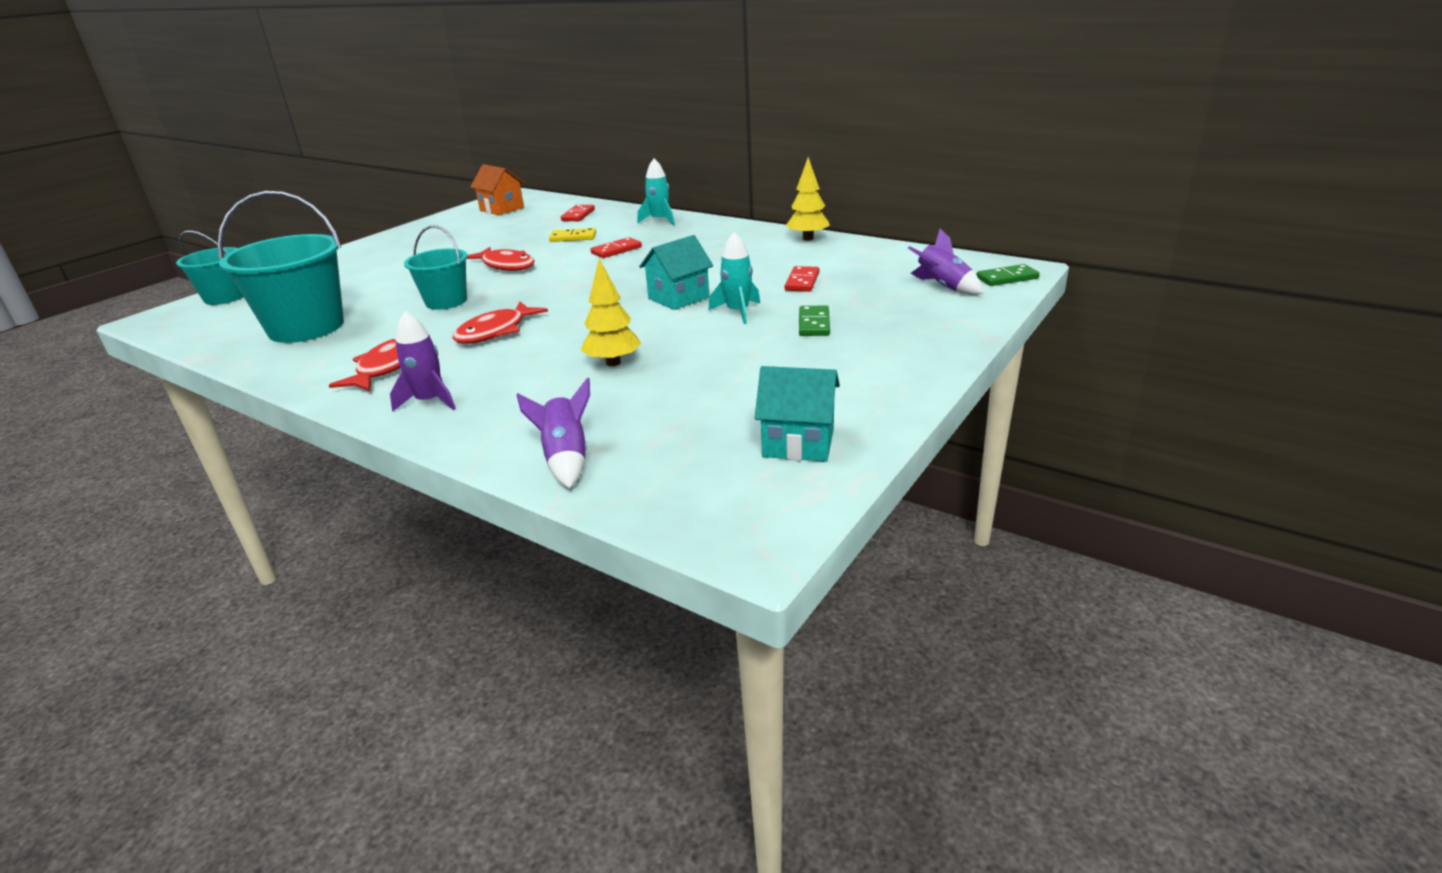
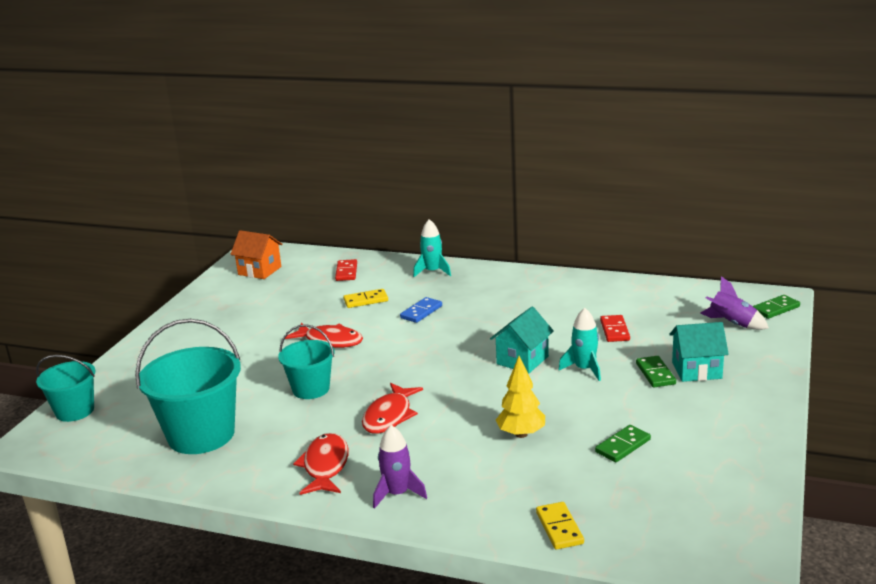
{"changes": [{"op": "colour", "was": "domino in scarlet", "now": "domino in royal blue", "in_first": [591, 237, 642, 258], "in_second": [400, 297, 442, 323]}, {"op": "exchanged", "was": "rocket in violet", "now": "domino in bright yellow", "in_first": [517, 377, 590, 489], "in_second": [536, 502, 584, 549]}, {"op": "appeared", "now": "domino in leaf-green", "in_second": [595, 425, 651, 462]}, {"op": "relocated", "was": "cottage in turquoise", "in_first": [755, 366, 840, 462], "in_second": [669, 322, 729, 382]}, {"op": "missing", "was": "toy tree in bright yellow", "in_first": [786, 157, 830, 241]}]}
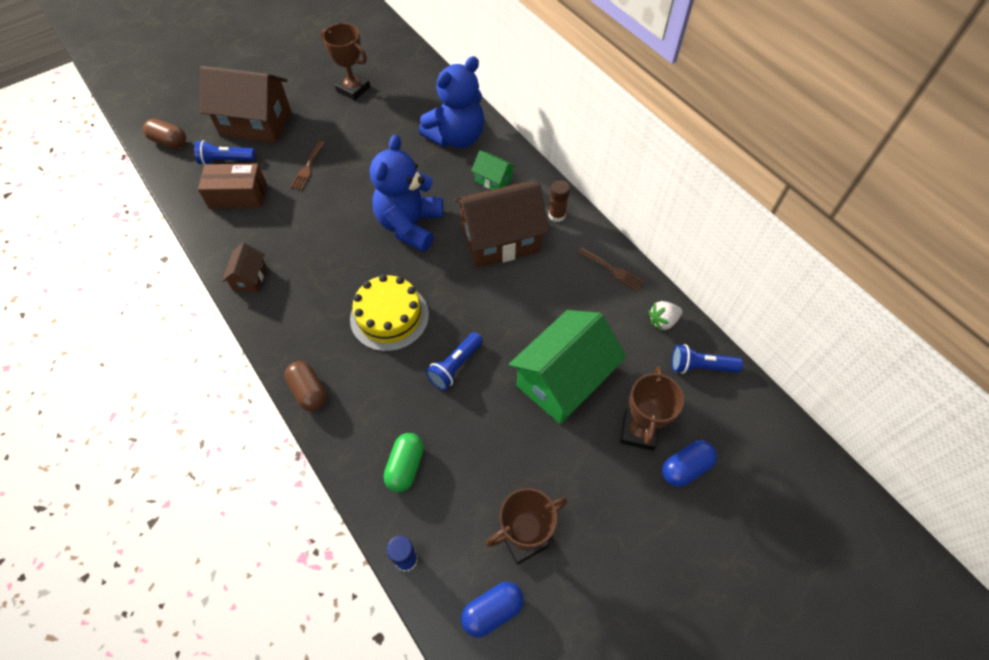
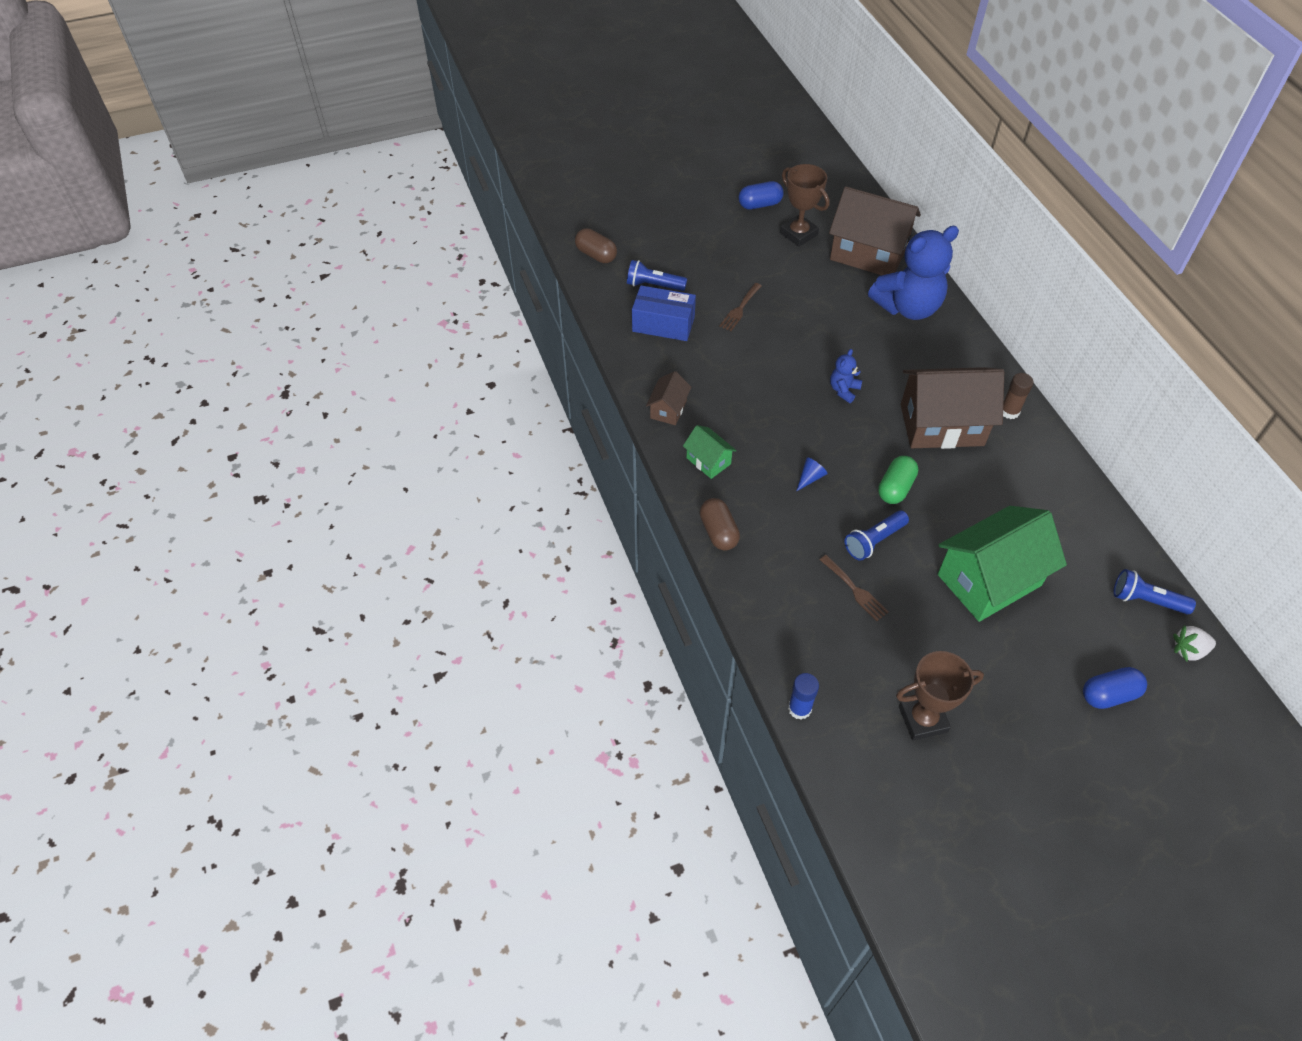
{"changes": [{"op": "colour", "was": "box in brown", "now": "box in royal blue", "in_first": [198, 164, 267, 209], "in_second": [632, 285, 696, 341]}, {"op": "relocated", "was": "cottage in leaf-green", "in_first": [471, 151, 516, 190], "in_second": [683, 425, 737, 479]}, {"op": "relocated", "was": "capsule in royal blue", "in_first": [461, 582, 524, 638], "in_second": [738, 181, 784, 210]}, {"op": "exchanged", "was": "cake in bright yellow", "now": "cone shape in royal blue", "in_first": [350, 274, 429, 352], "in_second": [797, 457, 828, 491]}, {"op": "relocated", "was": "table fork in brown", "in_first": [578, 247, 644, 291], "in_second": [820, 555, 889, 621]}, {"op": "relocated", "was": "cottage in brown", "in_first": [200, 66, 291, 143], "in_second": [829, 186, 921, 275]}, {"op": "size", "was": "stuffed bear in royal blue", "in_first": [370, 135, 443, 252], "in_second": [830, 349, 862, 403], "ratio": 0.44}, {"op": "relocated", "was": "capsule in leaf-green", "in_first": [384, 433, 424, 492], "in_second": [878, 456, 918, 504]}, {"op": "relocated", "was": "toy strawberry in pure white", "in_first": [648, 301, 682, 331], "in_second": [1173, 625, 1216, 661]}, {"op": "missing", "was": "prize cup in brown", "in_first": [620, 366, 684, 451]}]}
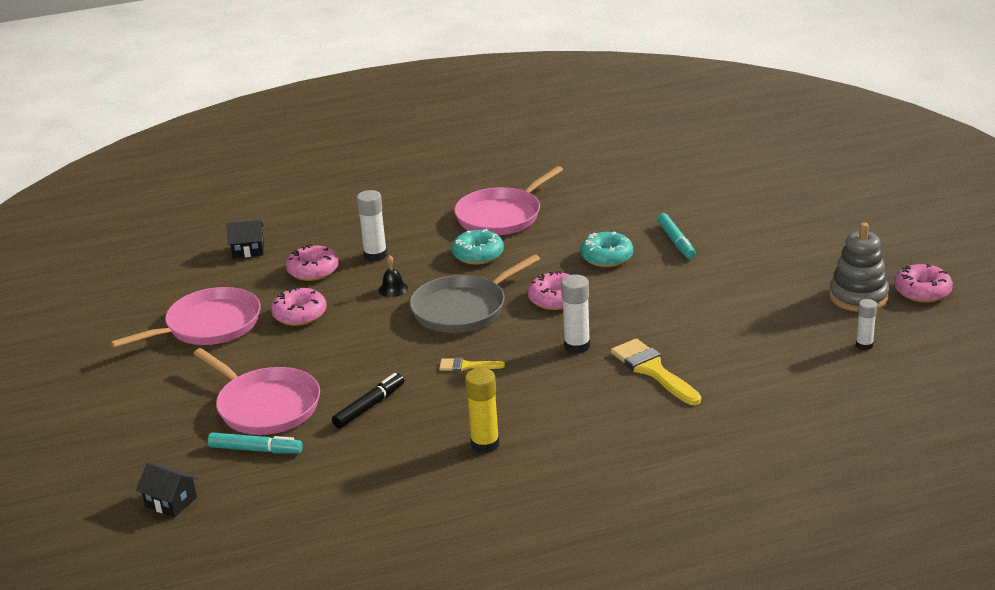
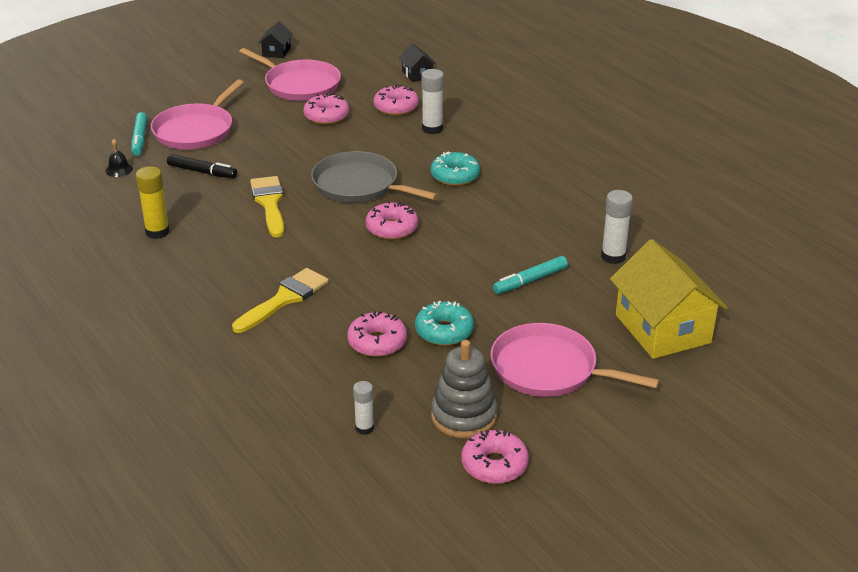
{"changes": [{"op": "relocated", "was": "bell in black", "in_first": [379, 255, 408, 297], "in_second": [105, 139, 133, 177]}, {"op": "size", "was": "paint brush in bright yellow", "in_first": [439, 357, 505, 371], "in_second": [250, 176, 284, 237], "ratio": 1.84}, {"op": "relocated", "was": "cottage in black", "in_first": [136, 463, 198, 518], "in_second": [258, 21, 293, 58]}, {"op": "appeared", "now": "donut in pink", "in_second": [347, 311, 407, 357]}, {"op": "relocated", "was": "donut in turquoise", "in_first": [580, 232, 633, 267], "in_second": [415, 301, 474, 346]}, {"op": "relocated", "was": "skillet in pink", "in_first": [454, 166, 563, 235], "in_second": [491, 323, 660, 397]}, {"op": "relocated", "was": "glue stick in pure white", "in_first": [561, 275, 590, 354], "in_second": [601, 190, 633, 264]}, {"op": "appeared", "now": "cottage in bright yellow", "in_second": [610, 239, 728, 359]}]}
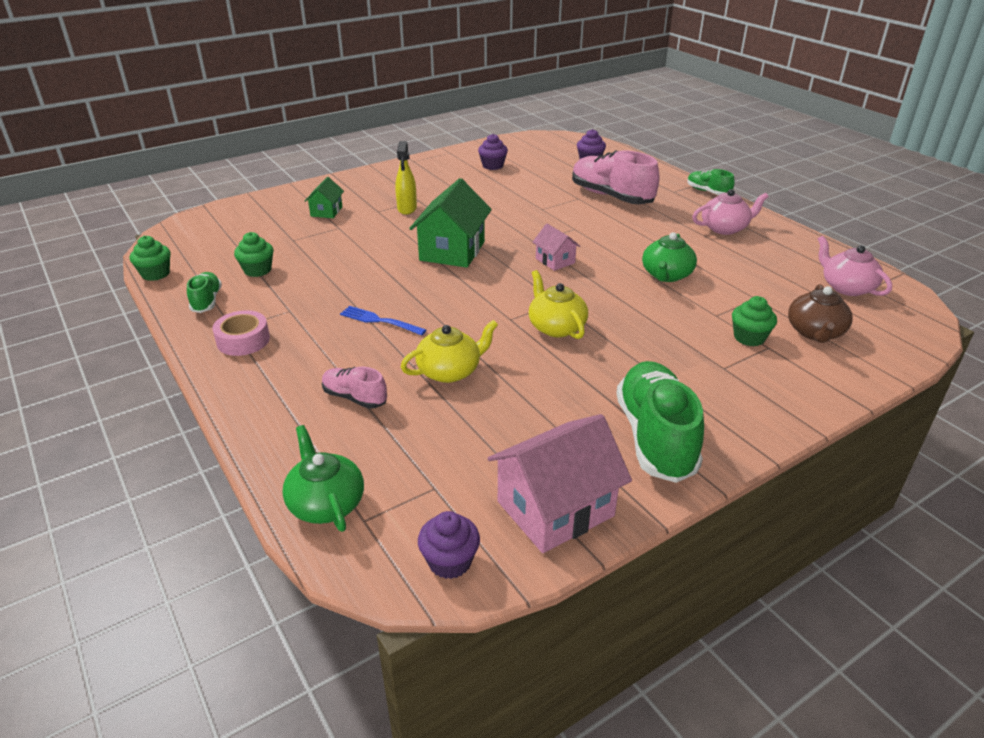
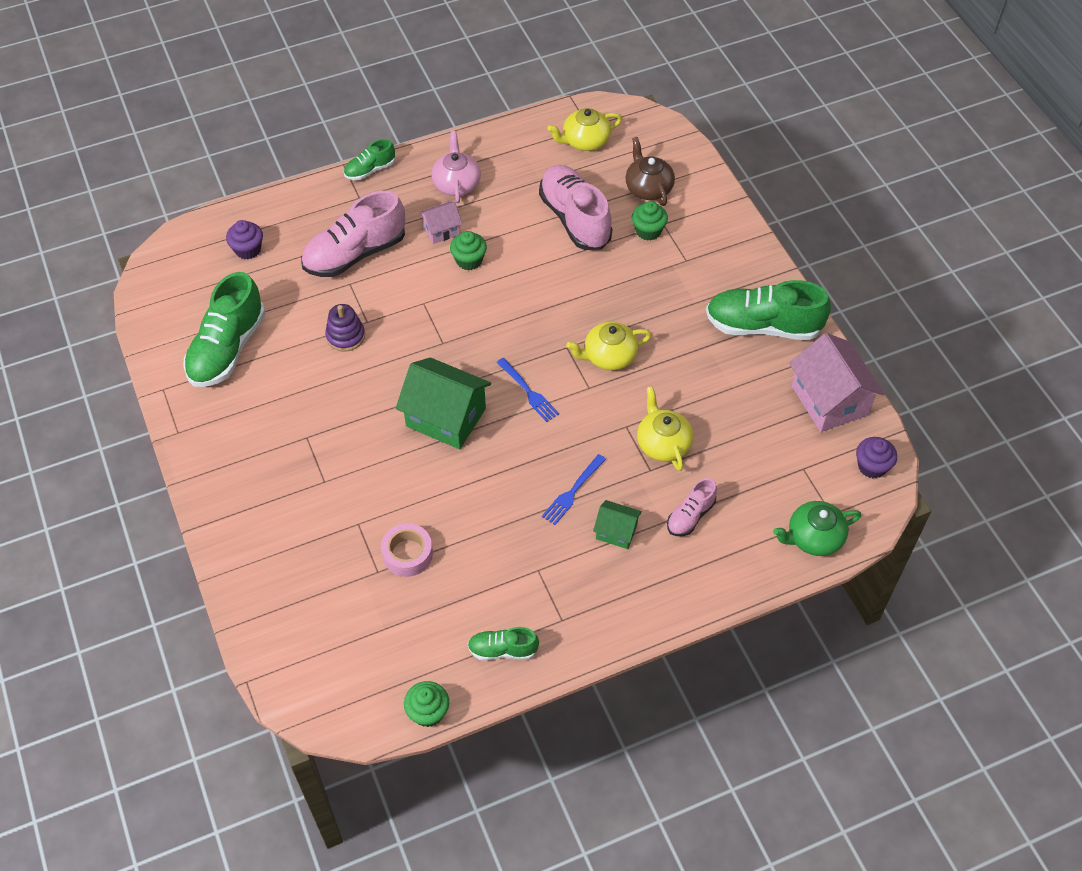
{"changes": [{"op": "exchanged", "was": "cupcake in violet", "now": "lace-up shoe in leaf-green", "in_first": [478, 134, 508, 170], "in_second": [183, 272, 265, 387]}, {"op": "appeared", "now": "stacking rings in violet", "in_second": [325, 304, 365, 352]}, {"op": "relocated", "was": "tape in pink", "in_first": [212, 310, 270, 356], "in_second": [381, 523, 433, 577]}, {"op": "relocated", "was": "cottage in pink", "in_first": [533, 224, 580, 271], "in_second": [419, 202, 462, 244]}, {"op": "relocated", "was": "cupcake in leaf-green", "in_first": [234, 232, 273, 277], "in_second": [450, 231, 487, 270]}, {"op": "appeared", "now": "table fork in royal blue", "in_second": [496, 358, 559, 422]}, {"op": "appeared", "now": "lace-up shoe in pink", "in_second": [539, 165, 612, 250]}, {"op": "colour", "was": "tea pot in pink", "now": "tea pot in bright yellow", "in_first": [818, 236, 892, 296], "in_second": [547, 108, 622, 151]}, {"op": "relocated", "was": "cottage in leaf-green", "in_first": [305, 177, 344, 218], "in_second": [593, 500, 642, 549]}, {"op": "spun", "was": "tea pot in brown", "in_first": [788, 284, 853, 343], "in_second": [625, 137, 675, 206], "clockwise": -135}, {"op": "missing", "was": "sprayer in bright yellow", "in_first": [395, 141, 417, 215]}, {"op": "missing", "was": "tea pot in leaf-green", "in_first": [642, 232, 697, 282]}]}
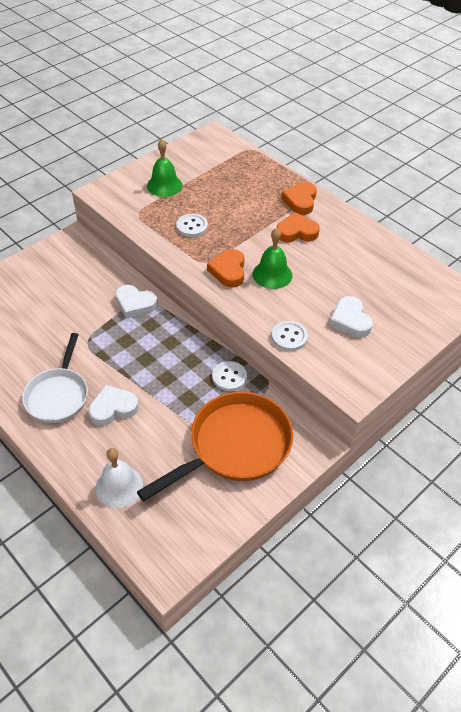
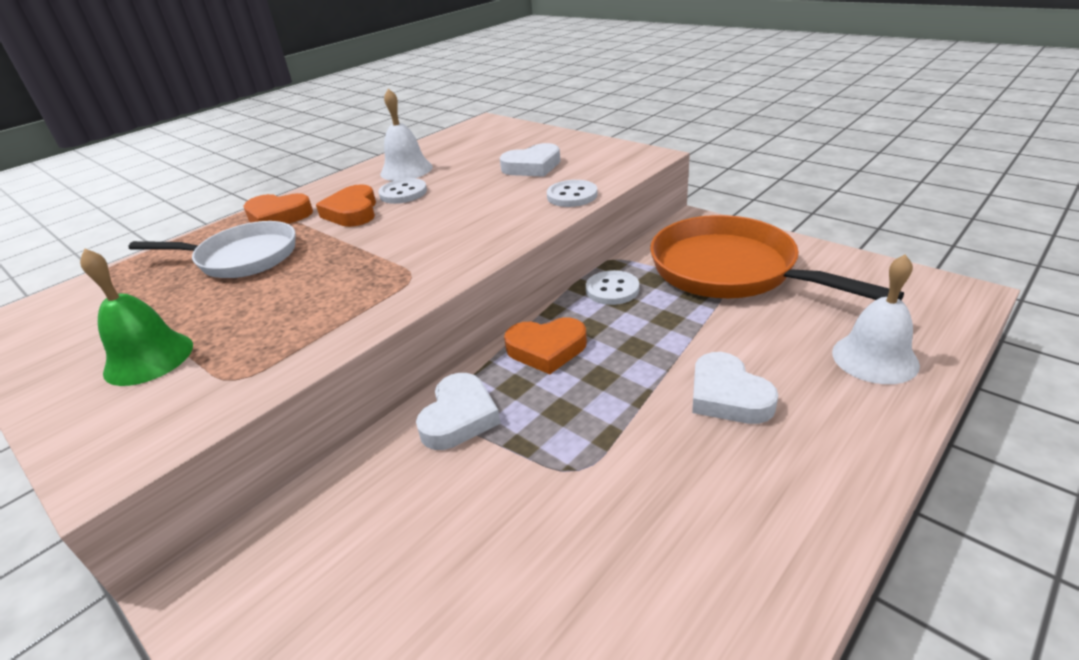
{"changes": [{"op": "relocated", "was": "skillet in pure white", "in_first": [22, 333, 88, 423], "in_second": [129, 221, 295, 278]}, {"op": "relocated", "was": "shirt button in pure white", "in_first": [176, 214, 208, 237], "in_second": [378, 178, 427, 204]}, {"op": "appeared", "now": "bell in pure white", "in_second": [380, 89, 433, 181]}, {"op": "relocated", "was": "heart in bright orange", "in_first": [207, 249, 245, 288], "in_second": [504, 317, 587, 374]}, {"op": "missing", "was": "bell in leaf-green", "in_first": [253, 228, 292, 289]}]}
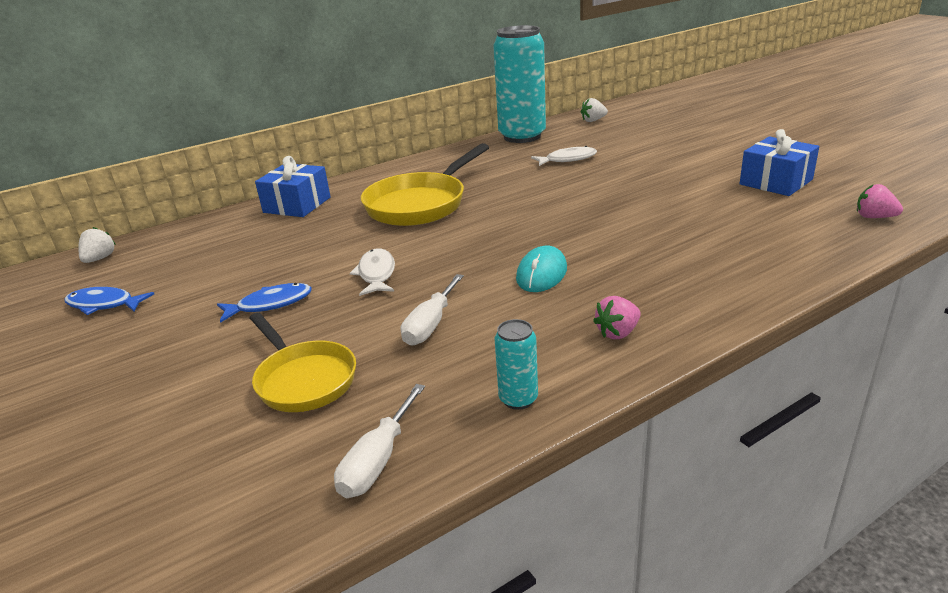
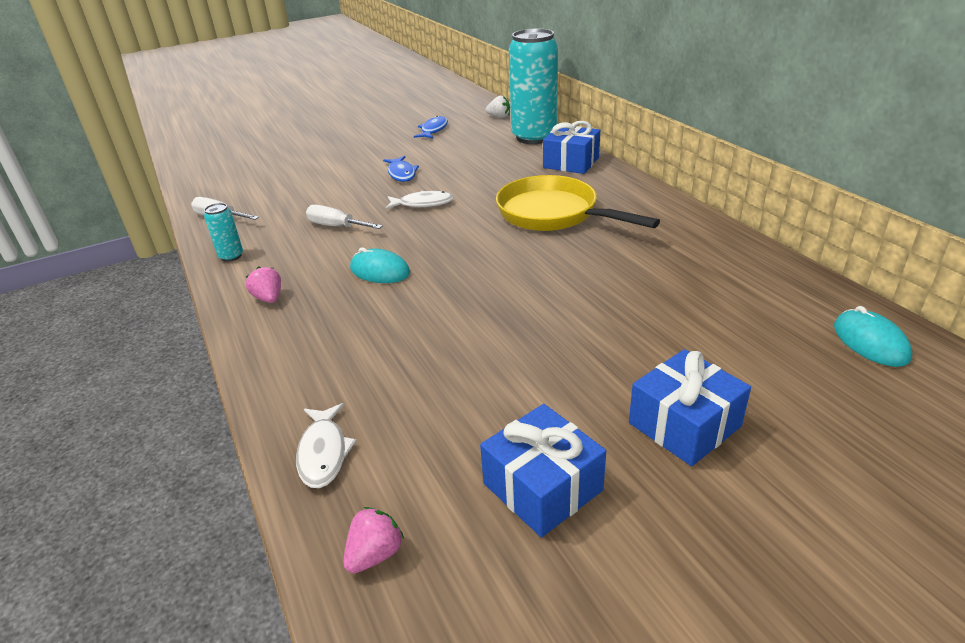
{"changes": [{"op": "relocated", "was": "toy fish in pure white", "in_first": [531, 146, 597, 166], "in_second": [296, 403, 357, 488]}, {"op": "relocated", "was": "soda can in turquoise", "in_first": [493, 25, 546, 143], "in_second": [509, 29, 558, 144]}, {"op": "appeared", "now": "present in royal blue", "in_second": [629, 349, 751, 466]}, {"op": "exchanged", "was": "toy strawberry in pure white", "now": "mouse in turquoise", "in_first": [581, 98, 608, 122], "in_second": [834, 306, 912, 367]}, {"op": "missing", "was": "skillet in bright yellow", "in_first": [249, 312, 356, 412]}]}
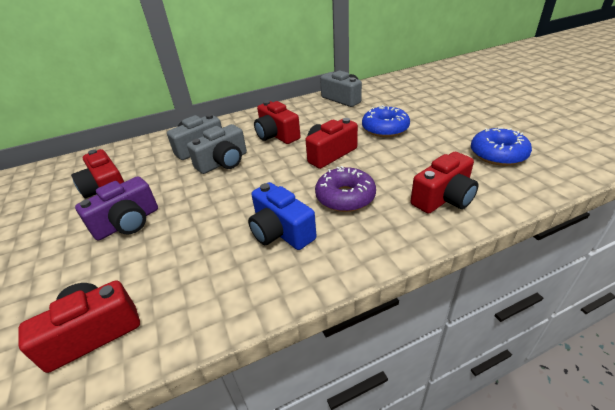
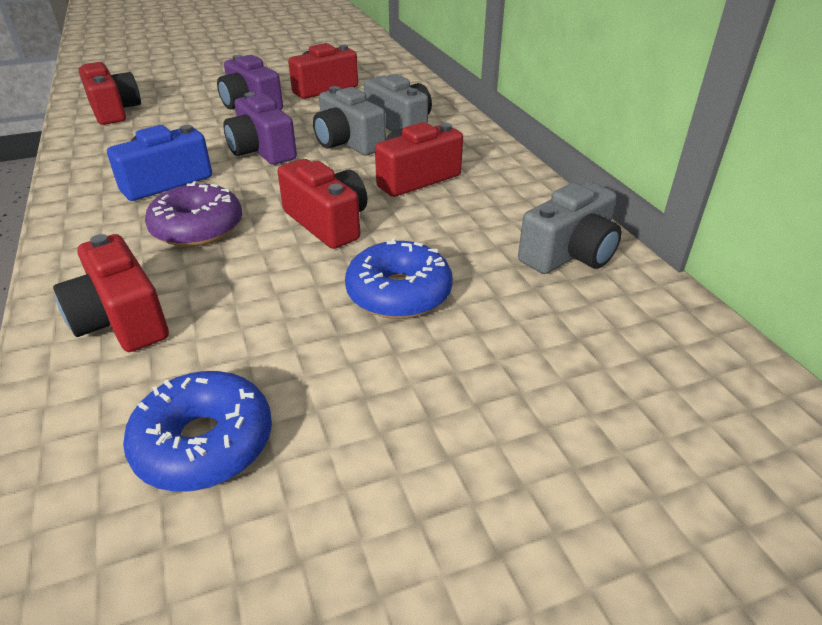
{"changes": [{"op": "appeared", "now": "compact camera in violet", "in_second": [223, 92, 297, 165]}]}
